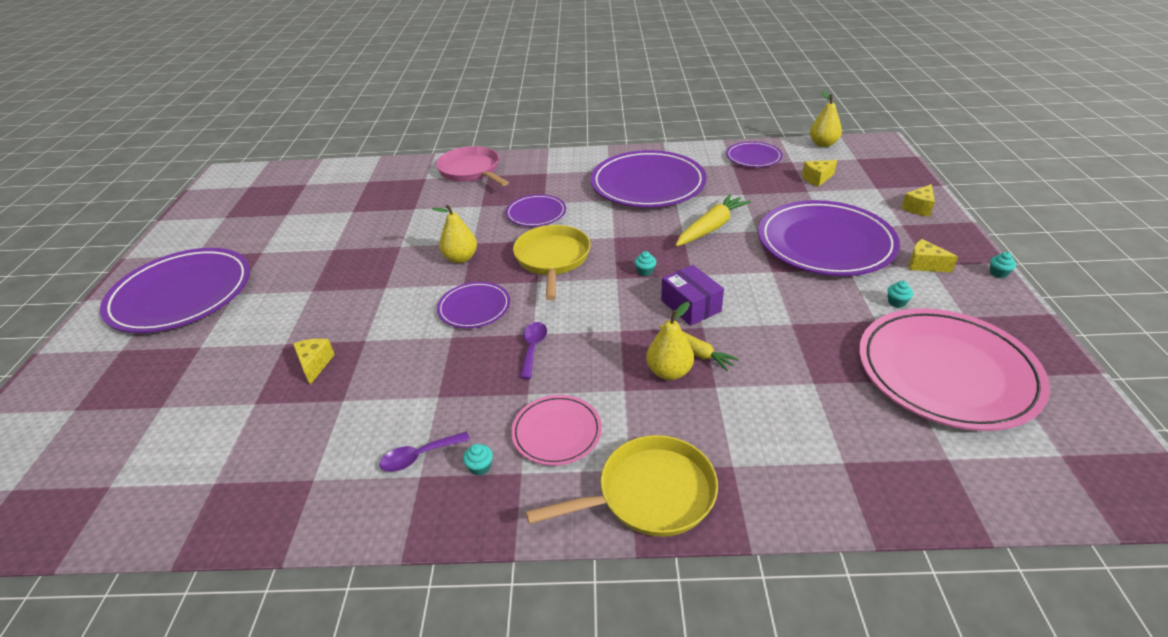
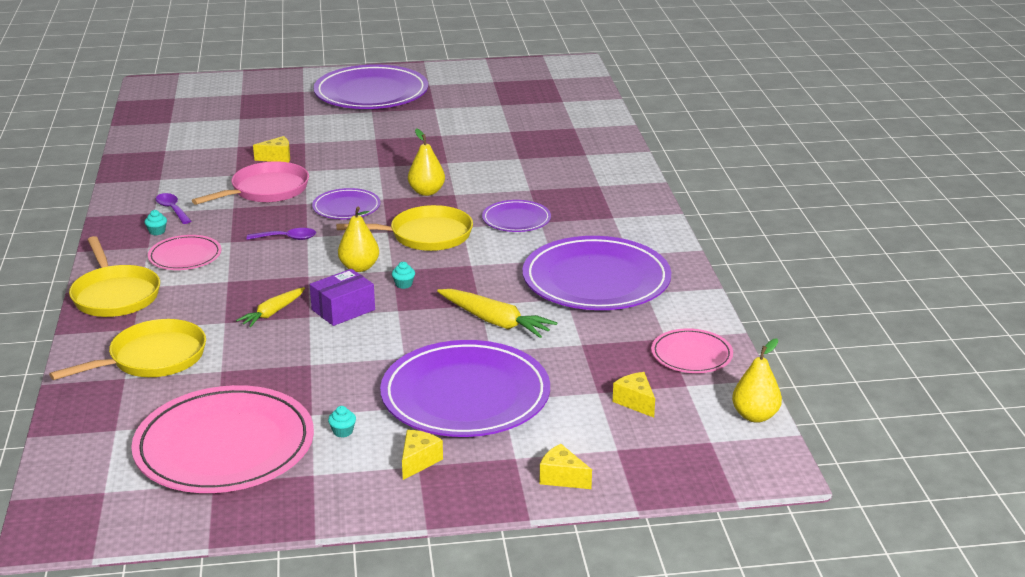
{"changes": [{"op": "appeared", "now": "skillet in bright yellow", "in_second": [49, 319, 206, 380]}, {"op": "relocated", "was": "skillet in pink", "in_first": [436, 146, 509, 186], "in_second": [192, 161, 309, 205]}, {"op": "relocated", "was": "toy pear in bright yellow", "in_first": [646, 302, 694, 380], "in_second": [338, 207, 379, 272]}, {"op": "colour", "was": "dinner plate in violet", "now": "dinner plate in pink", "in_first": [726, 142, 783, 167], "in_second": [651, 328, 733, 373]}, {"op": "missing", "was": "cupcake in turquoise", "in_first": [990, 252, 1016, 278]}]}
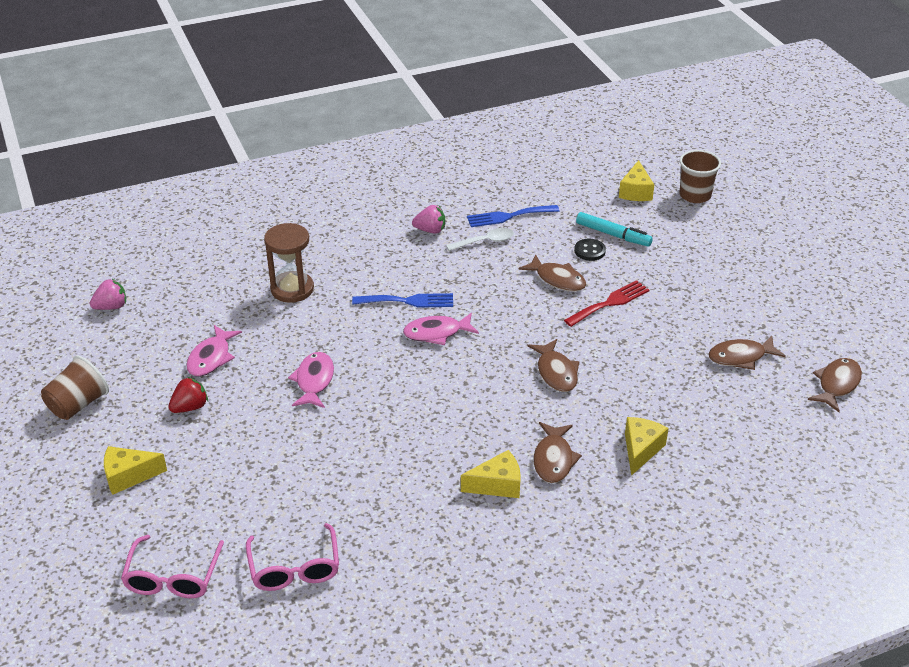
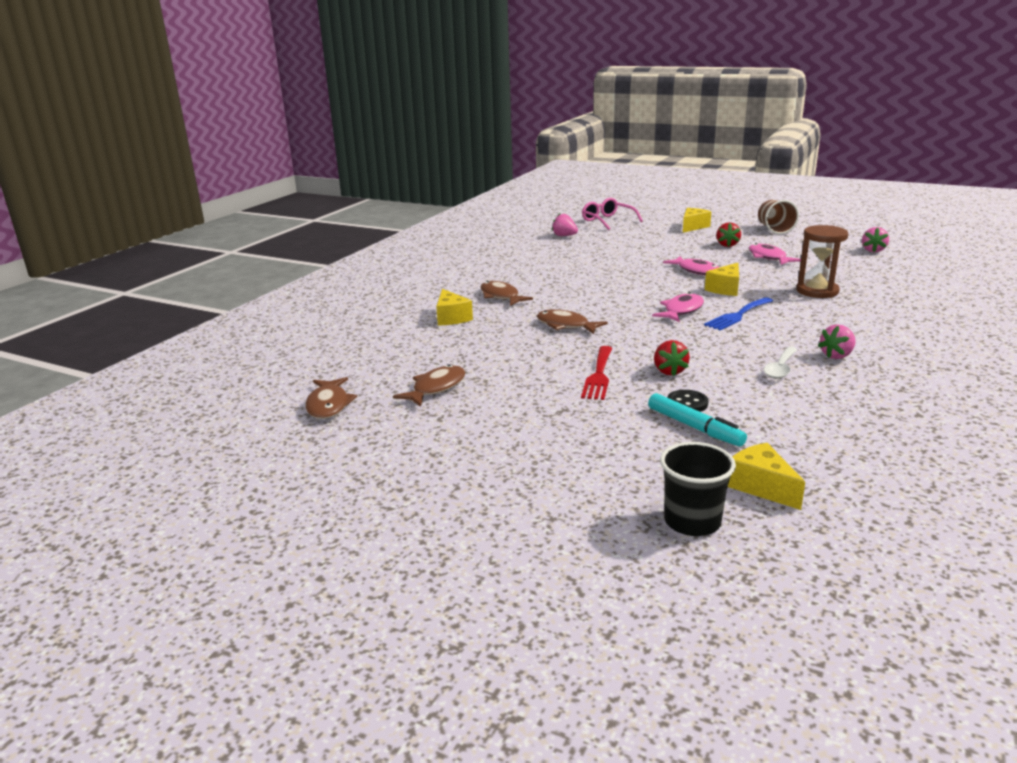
{"changes": [{"op": "exchanged", "was": "eyeglasses in pink", "now": "toy strawberry in pink", "in_first": [246, 523, 339, 591], "in_second": [552, 214, 578, 236]}, {"op": "spun", "was": "marker pen in turquoise", "in_first": [576, 212, 653, 247], "in_second": [648, 393, 747, 447], "clockwise": -120}, {"op": "exchanged", "was": "toy fish in brown", "now": "toy strawberry in scarlet", "in_first": [518, 254, 586, 292], "in_second": [654, 340, 690, 376]}, {"op": "colour", "was": "beaker in brown", "now": "beaker in black", "in_first": [679, 150, 721, 203], "in_second": [660, 442, 736, 536]}, {"op": "relocated", "was": "piece of cheese in bright yellow", "in_first": [461, 450, 521, 498], "in_second": [705, 263, 739, 296]}, {"op": "missing", "was": "table fork in royal blue", "in_first": [467, 205, 559, 227]}]}
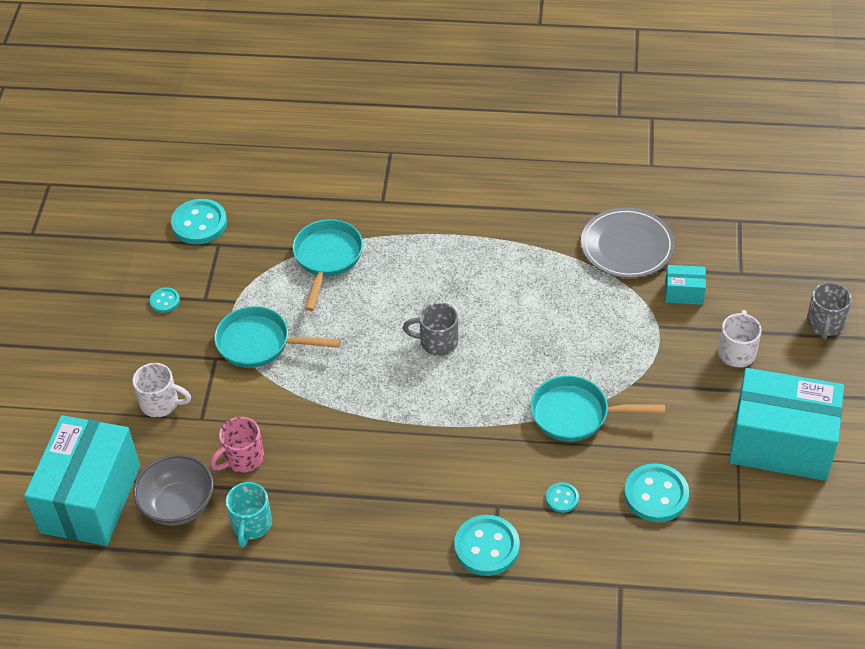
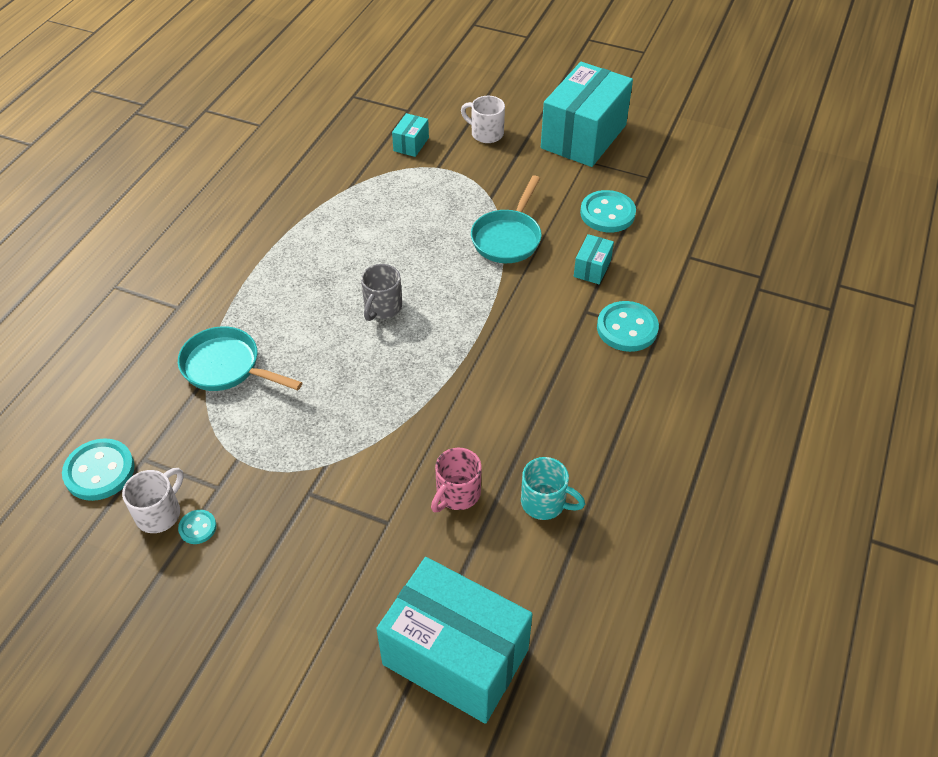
{"changes": [{"op": "relocated", "was": "tea mug in pure white", "in_first": [133, 363, 191, 417], "in_second": [122, 468, 184, 533]}, {"op": "spun", "was": "tea mug in pink", "in_first": [210, 417, 264, 473], "in_second": [431, 448, 482, 512], "clockwise": 60}, {"op": "exchanged", "was": "shirt button in turquoise", "now": "box in turquoise", "in_first": [546, 482, 579, 513], "in_second": [574, 234, 614, 284]}, {"op": "missing", "was": "deep dish in ash-grey", "in_first": [133, 455, 214, 526]}, {"op": "missing", "was": "skillet in turquoise", "in_first": [214, 306, 341, 368]}, {"op": "missing", "was": "dinner plate in ash-grey", "in_first": [581, 207, 675, 278]}, {"op": "missing", "was": "tea mug in ash-grey", "in_first": [807, 282, 852, 340]}]}
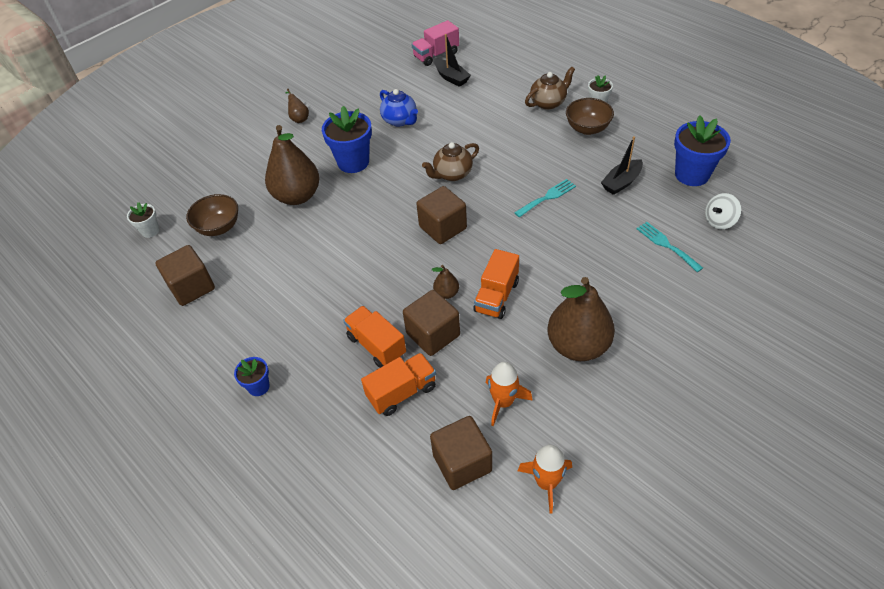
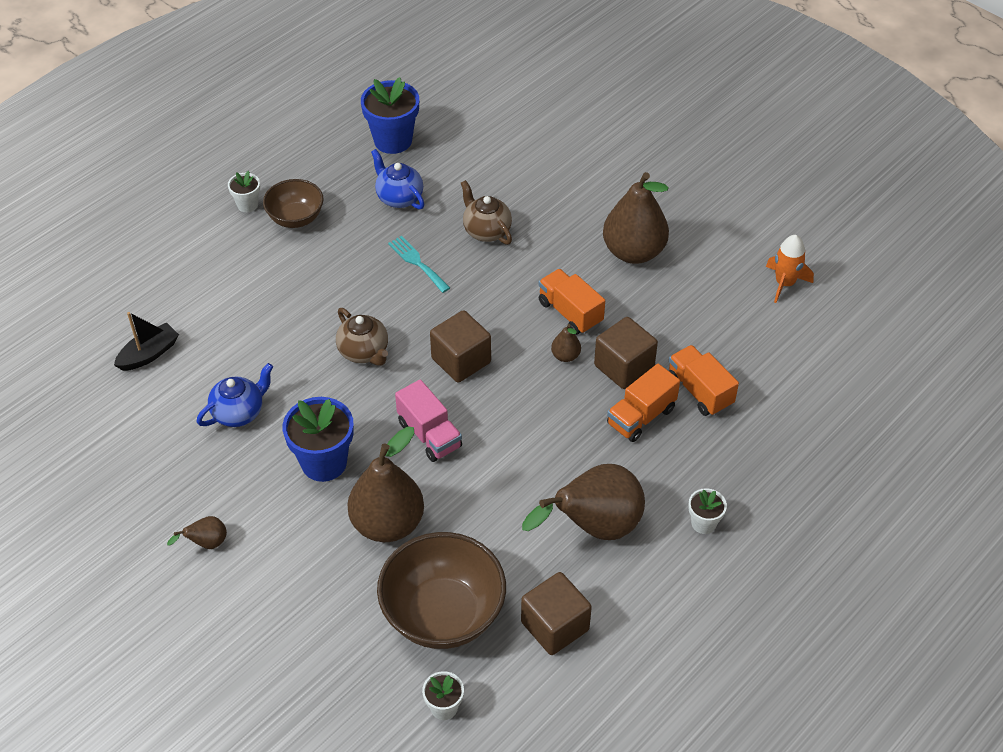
{"changes": [{"op": "exchanged", "was": "sailboat in black", "now": "tea pot in royal blue", "in_first": [601, 136, 643, 195], "in_second": [371, 149, 424, 210]}, {"op": "size", "was": "deep dish in brown", "in_first": [186, 194, 238, 236], "in_second": [377, 532, 506, 649], "ratio": 1.71}, {"op": "relocated", "was": "toy truck in pink", "in_first": [411, 20, 459, 66], "in_second": [395, 379, 462, 462]}, {"op": "relocated", "was": "tea pot in brown", "in_first": [525, 67, 575, 110], "in_second": [461, 180, 512, 245]}, {"op": "appeared", "now": "toy pear in brown", "in_second": [522, 464, 645, 540]}, {"op": "spun", "was": "toy truck in bright orange", "in_first": [473, 249, 519, 319], "in_second": [539, 269, 605, 335], "clockwise": -150}, {"op": "colour", "was": "potted plant in royal blue", "now": "potted plant in pure white", "in_first": [234, 357, 270, 396], "in_second": [688, 488, 727, 534]}, {"op": "missing", "was": "solid cube in brown", "in_first": [430, 416, 492, 490]}, {"op": "missing", "was": "rocket in bright orange", "in_first": [486, 362, 533, 426]}, {"op": "missing", "was": "table fork in turquoise", "in_first": [636, 222, 703, 272]}, {"op": "missing", "was": "spinning top in pure white", "in_first": [705, 193, 741, 229]}]}
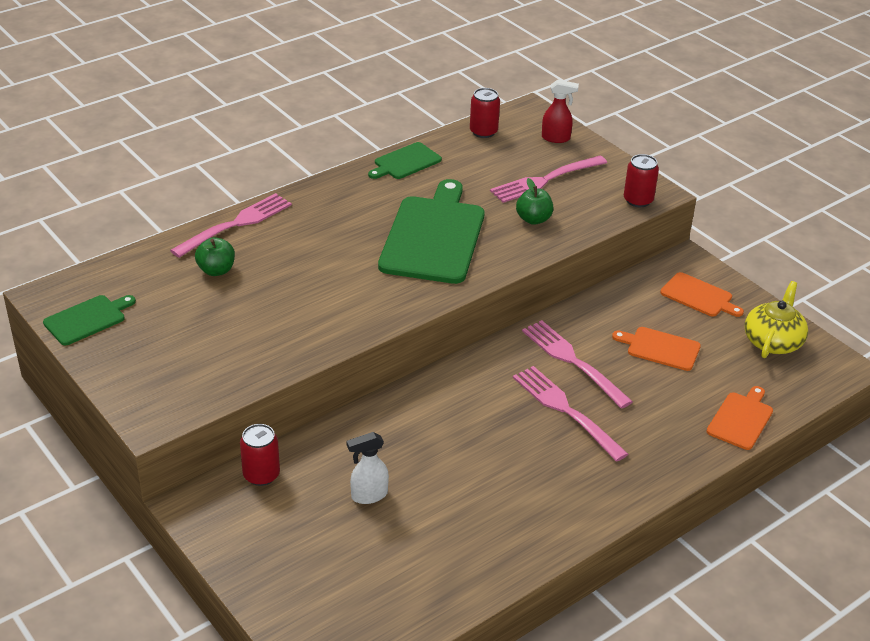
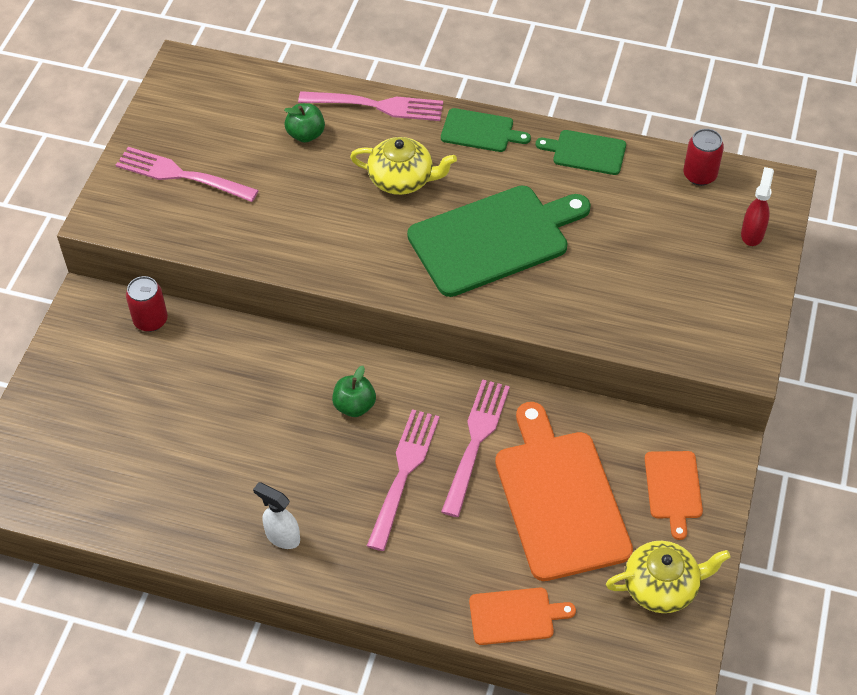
{"changes": [{"op": "relocated", "was": "table fork in pink", "in_first": [490, 156, 607, 203], "in_second": [116, 147, 259, 202]}, {"op": "relocated", "was": "sprayer in pure white", "in_first": [347, 432, 389, 504], "in_second": [253, 482, 300, 549]}, {"op": "relocated", "was": "apple fruit in leaf-green", "in_first": [516, 178, 554, 225], "in_second": [332, 366, 376, 417]}, {"op": "appeared", "now": "tea pot in bright yellow", "in_second": [350, 137, 457, 195]}, {"op": "relocated", "was": "cutting board in leaf-green", "in_first": [43, 295, 136, 345], "in_second": [441, 108, 531, 152]}, {"op": "size", "was": "cutting board in bright orange", "in_first": [612, 327, 701, 371], "in_second": [495, 402, 633, 581], "ratio": 1.99}, {"op": "spun", "was": "sprayer in scarlet", "in_first": [542, 80, 579, 143], "in_second": [741, 167, 774, 246], "clockwise": -135}, {"op": "missing", "was": "soda can in scarlet", "in_first": [624, 154, 659, 207]}]}
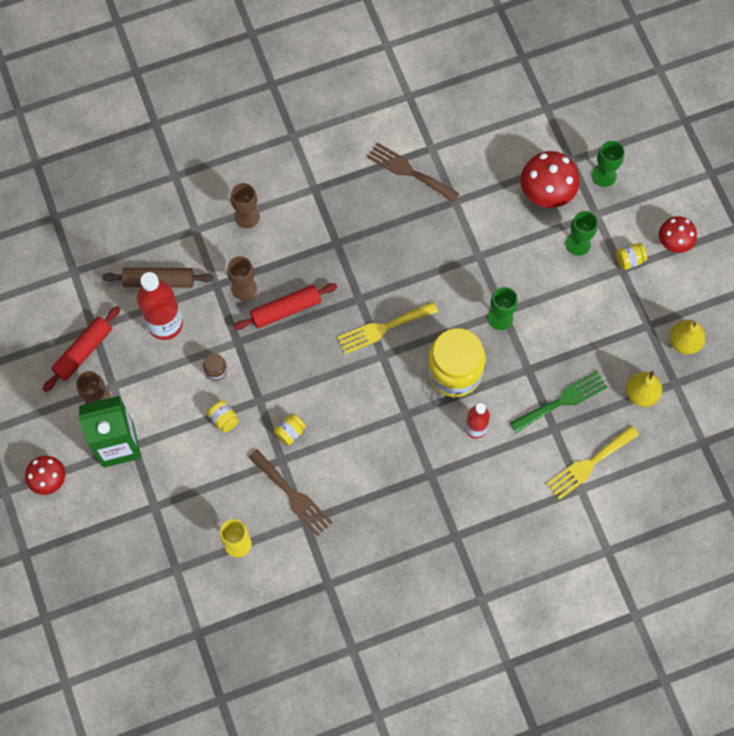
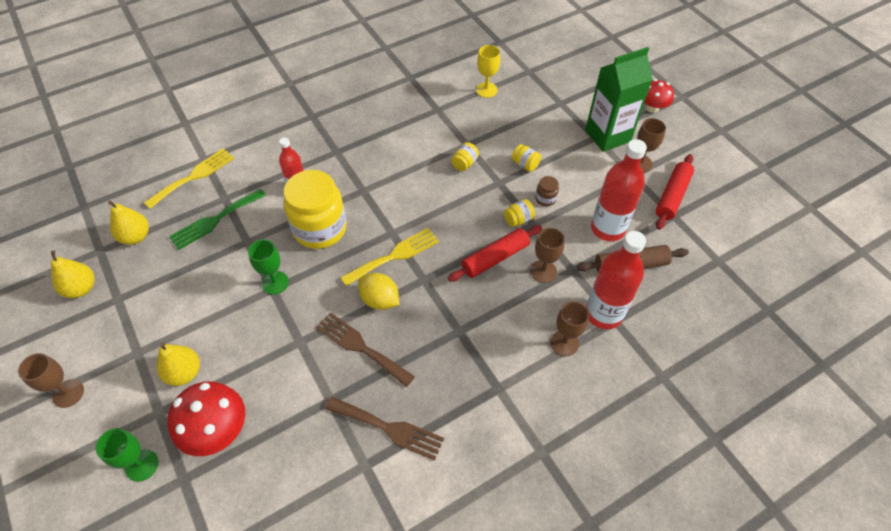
{"changes": [{"op": "exchanged", "was": "fungus in scarlet", "now": "goblet in brown", "in_first": [659, 216, 697, 253], "in_second": [18, 353, 84, 408]}, {"op": "exchanged", "was": "goblet in leaf-green", "now": "toy pear in bright yellow", "in_first": [566, 211, 598, 256], "in_second": [156, 342, 200, 386]}, {"op": "relocated", "was": "table fork in brown", "in_first": [248, 449, 333, 536], "in_second": [316, 312, 415, 387]}, {"op": "appeared", "now": "citrus fruit in bright yellow", "in_second": [358, 273, 399, 310]}, {"op": "relocated", "was": "jar in bright yellow", "in_first": [616, 243, 647, 270], "in_second": [504, 199, 535, 227]}, {"op": "appeared", "now": "flask in scarlet", "in_second": [586, 231, 646, 329]}]}
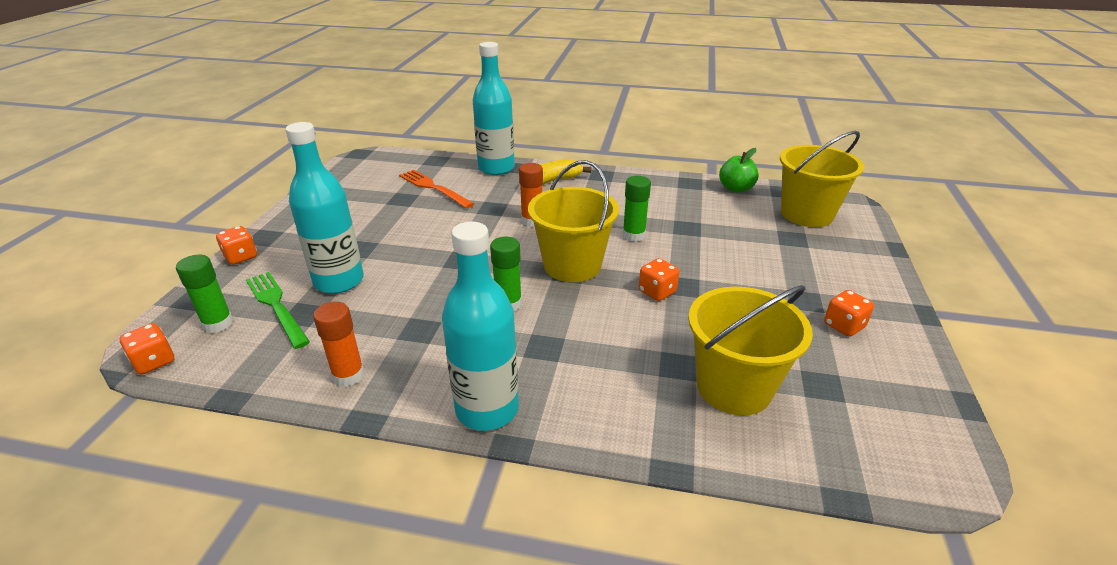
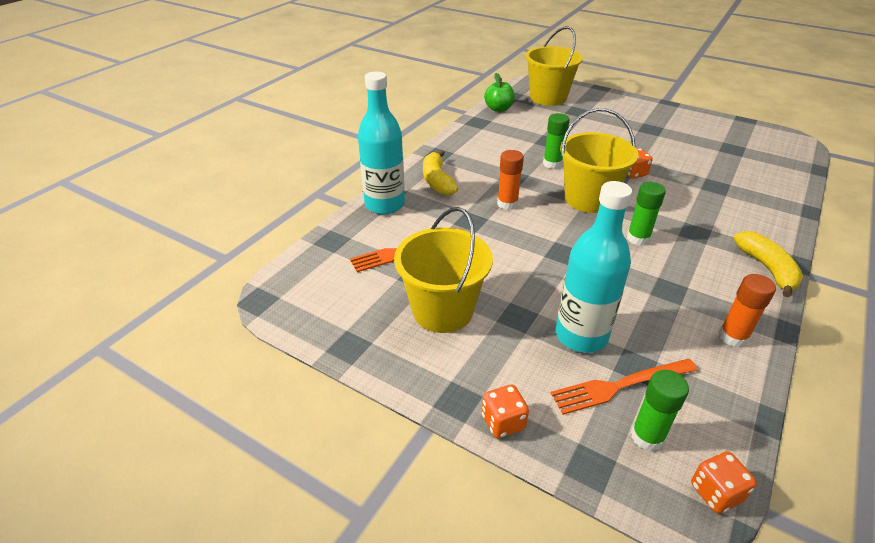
{"changes": [{"op": "relocated", "was": "bucket in bright yellow", "in_first": [688, 285, 813, 415], "in_second": [394, 207, 493, 333]}, {"op": "colour", "was": "table fork in leaf-green", "now": "table fork in bright orange", "in_first": [246, 272, 310, 349], "in_second": [551, 359, 698, 415]}, {"op": "exchanged", "was": "flask in turquoise", "now": "banana in bright yellow", "in_first": [442, 222, 519, 431], "in_second": [733, 231, 803, 297]}, {"op": "missing", "was": "die in bright orange", "in_first": [824, 290, 874, 337]}]}
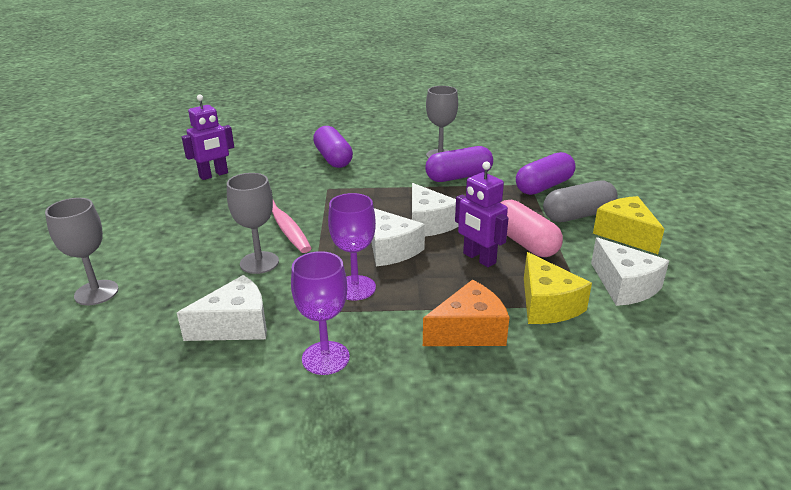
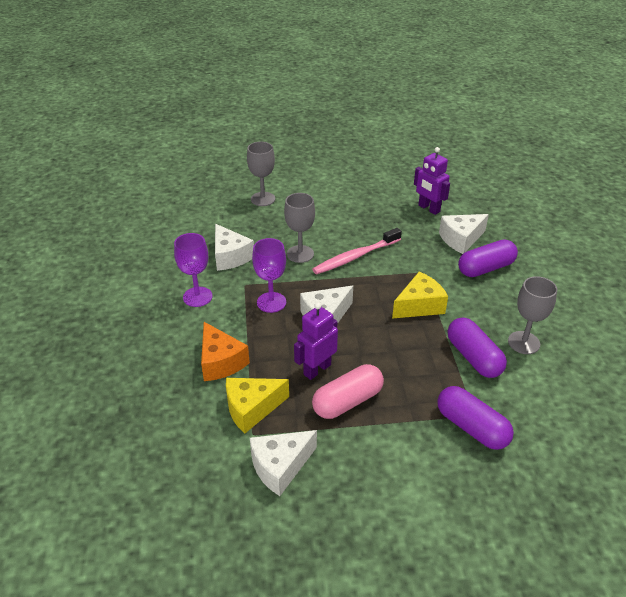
{"changes": [{"op": "relocated", "was": "piece of cheese in bright yellow", "in_first": [593, 196, 664, 254], "in_second": [392, 271, 448, 319]}, {"op": "relocated", "was": "piece of cheese in pure white", "in_first": [412, 183, 459, 236], "in_second": [439, 214, 489, 254]}, {"op": "missing", "was": "capsule in ash-grey", "in_first": [543, 181, 618, 222]}]}
